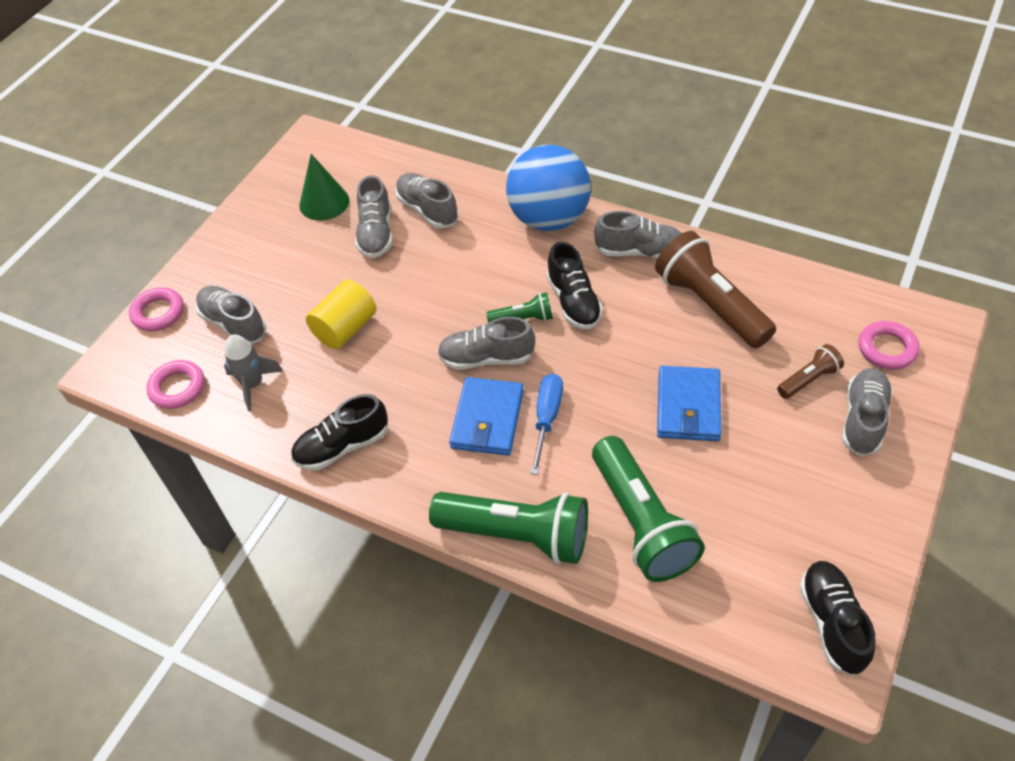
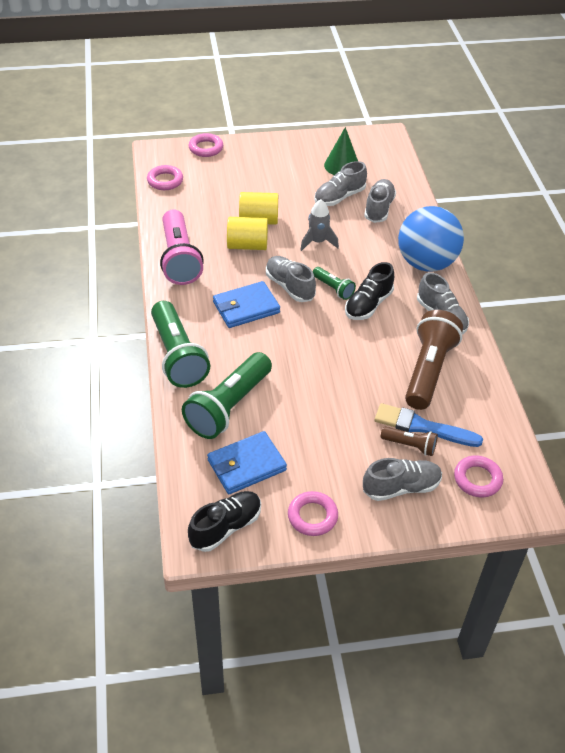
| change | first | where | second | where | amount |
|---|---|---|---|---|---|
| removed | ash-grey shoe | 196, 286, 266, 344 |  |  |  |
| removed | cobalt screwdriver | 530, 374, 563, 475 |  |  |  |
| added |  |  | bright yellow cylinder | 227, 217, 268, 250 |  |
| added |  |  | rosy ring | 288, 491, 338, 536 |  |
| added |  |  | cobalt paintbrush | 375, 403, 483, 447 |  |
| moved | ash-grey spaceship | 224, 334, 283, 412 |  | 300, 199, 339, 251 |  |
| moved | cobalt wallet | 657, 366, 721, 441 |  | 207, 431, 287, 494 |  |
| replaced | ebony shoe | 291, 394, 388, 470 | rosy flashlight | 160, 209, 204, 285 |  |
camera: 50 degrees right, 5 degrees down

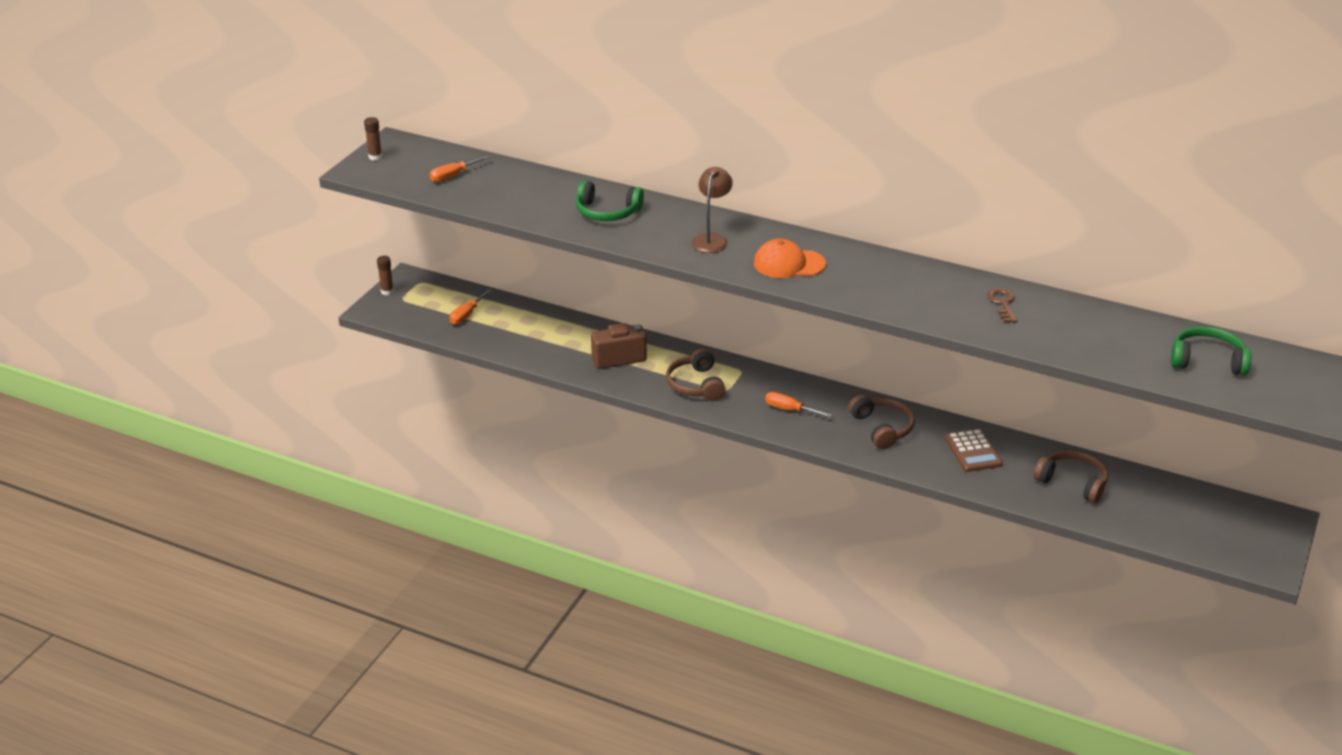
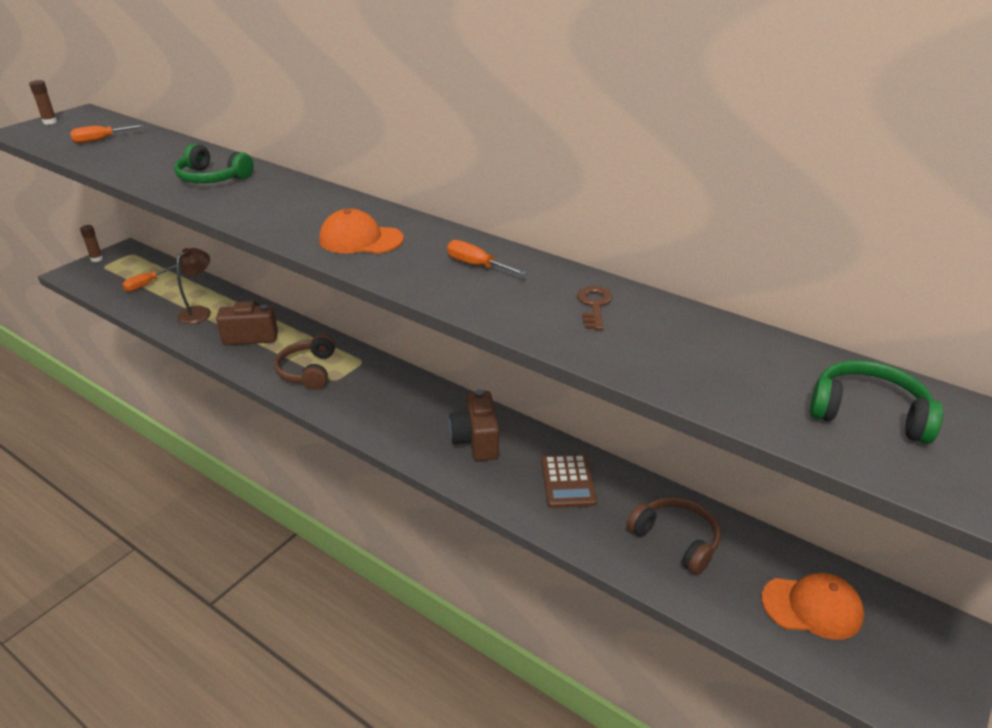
| change | first | where | second | where | amount |
|---|---|---|---|---|---|
| added |  |  | orange-coloured baseball cap | 762, 573, 864, 640 |  |
| moved | dark brown reading lamp | 691, 167, 733, 253 |  | 177, 248, 211, 324 |  |
| moved | orange-coloured screwdriver | 765, 392, 832, 417 |  | 447, 240, 527, 276 |  |
| replaced | dark brown headset | 849, 394, 915, 449 | dark brown photo camera | 449, 389, 499, 461 |  |
camera: 10 degrees right, 0 degrees up

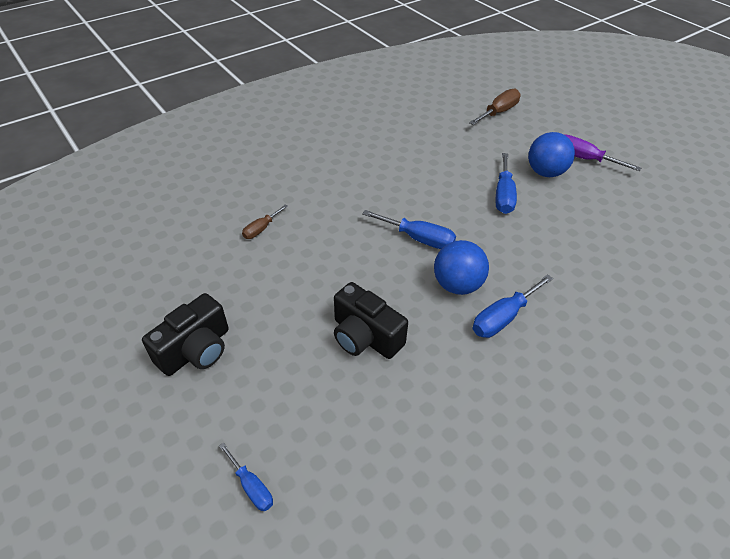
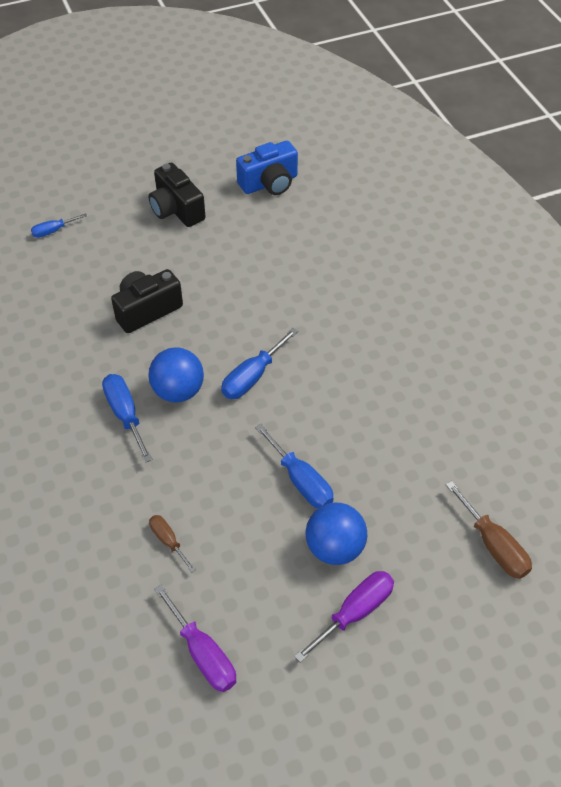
| change | first | where | second | where | amount |
|---|---|---|---|---|---|
| added |  |  | violet screwdriver | 154, 585, 236, 692 |  |
| added |  |  | cobalt photo camera | 236, 141, 298, 195 |  |
| moved | dark brown screwdriver | 242, 204, 288, 239 |  | 149, 515, 196, 572 |  |
| turned | cobalt screwdriver | 496, 153, 517, 214 |  | 255, 424, 334, 508 | 150 degrees counterclockwise |
camera: 105 degrees right, 5 degrees up

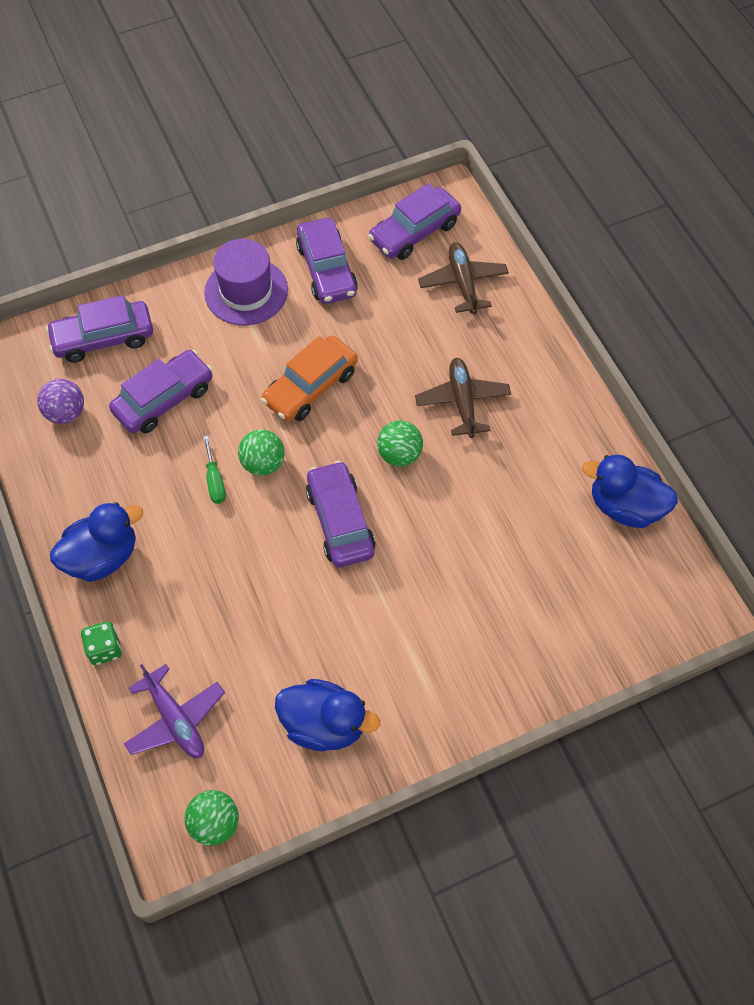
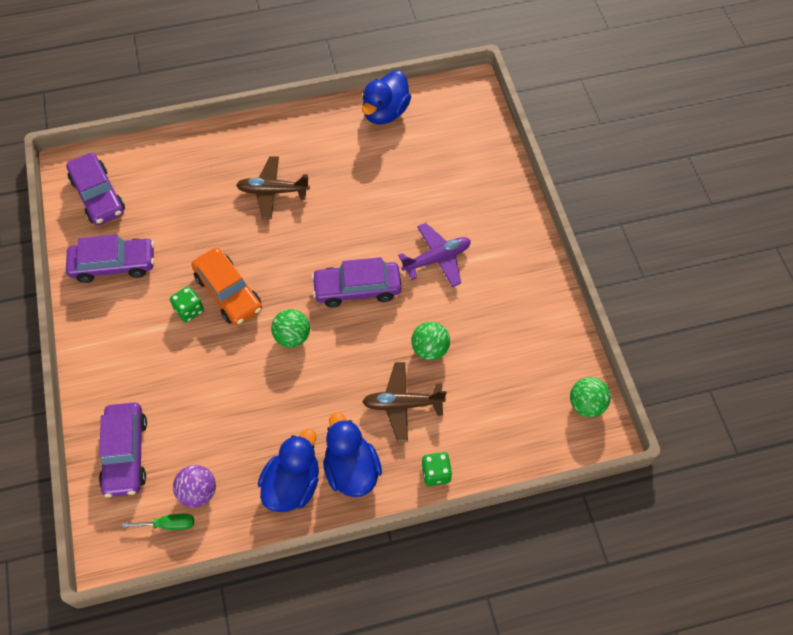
| change | first | where | second | where | amount |
|---|---|---|---|---|---|
| removed | violet automobile | 109, 350, 213, 433 |  |  |  |
| removed | violet tall hat | 204, 239, 288, 325 |  |  |  |
| added |  |  | leaf-green die | 170, 286, 204, 322 |  |
| moved | violet aeroplane | 124, 664, 225, 758 |  | 398, 223, 471, 287 |  |
| moved | leaf-green screwdriver | 203, 436, 226, 504 |  | 122, 514, 194, 530 |  |
| moved | cobalt rubber duck | 275, 679, 380, 751 |  | 258, 429, 319, 512 |  |
| moved | leaf-green play ball | 377, 420, 423, 467 |  | 411, 322, 450, 360 |  |
| moved | dark brown aeroplane | 418, 243, 509, 314 |  | 362, 362, 447, 442 |  |
camera: 80 degrees left, 0 degrees up

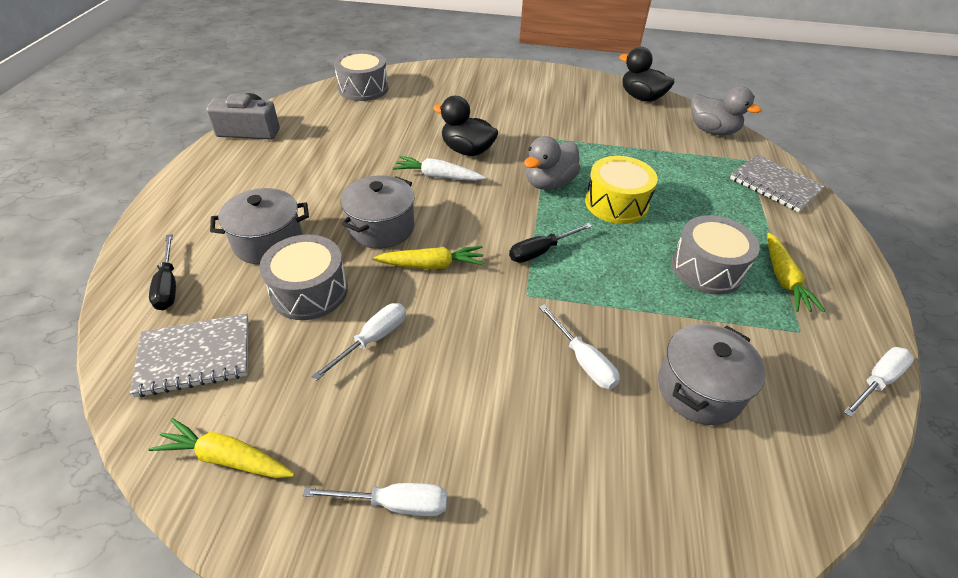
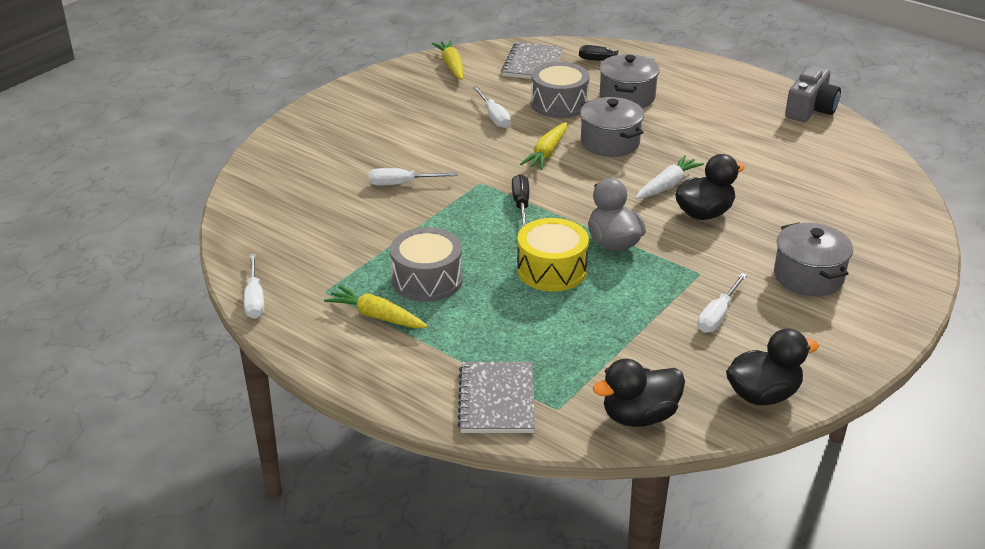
| change | first | where | second | where | amount |
|---|---|---|---|---|---|
| removed | ash-grey toy drum | 334, 50, 388, 101 |  |  |  |
| moved | pure white screwdriver | 302, 483, 447, 516 |  | 698, 273, 747, 333 |  |
| moved | ash-grey pot | 658, 324, 766, 425 |  | 774, 222, 853, 296 |  |
| recoloured | ash-grey rubber duck | 691, 86, 762, 135 | ebony rubber duck | 593, 359, 685, 427 |  |
| turned | bright yellow root vegetable | 148, 418, 295, 478 |  | 432, 40, 463, 80 | 60 degrees counterclockwise |
| turned | ash-grey exercise book | 730, 154, 825, 212 |  | 457, 362, 535, 433 | 75 degrees counterclockwise |
camera: 120 degrees right, 10 degrees down

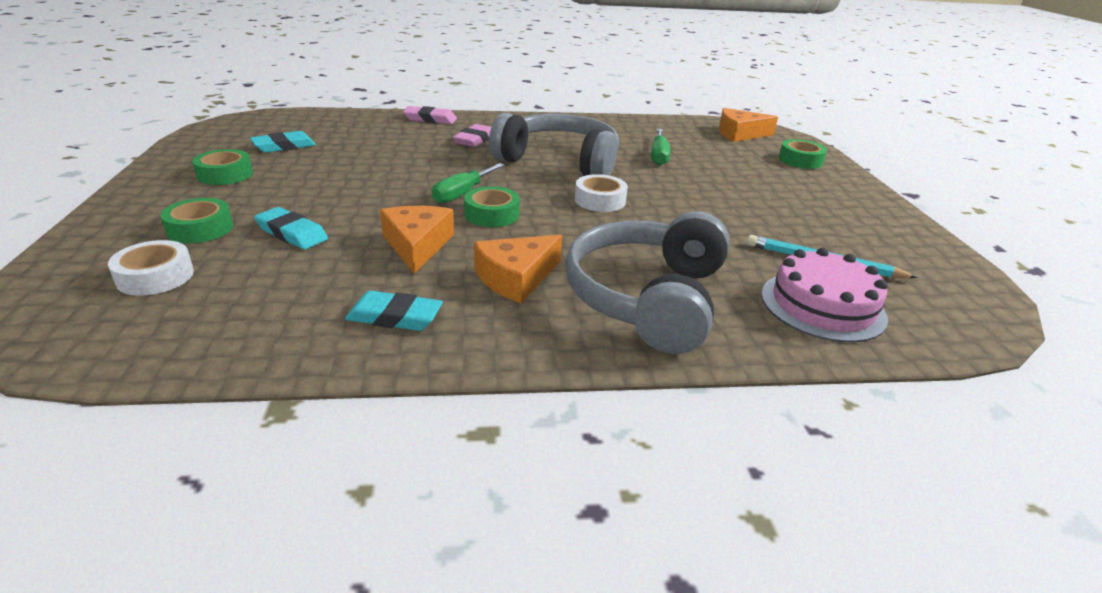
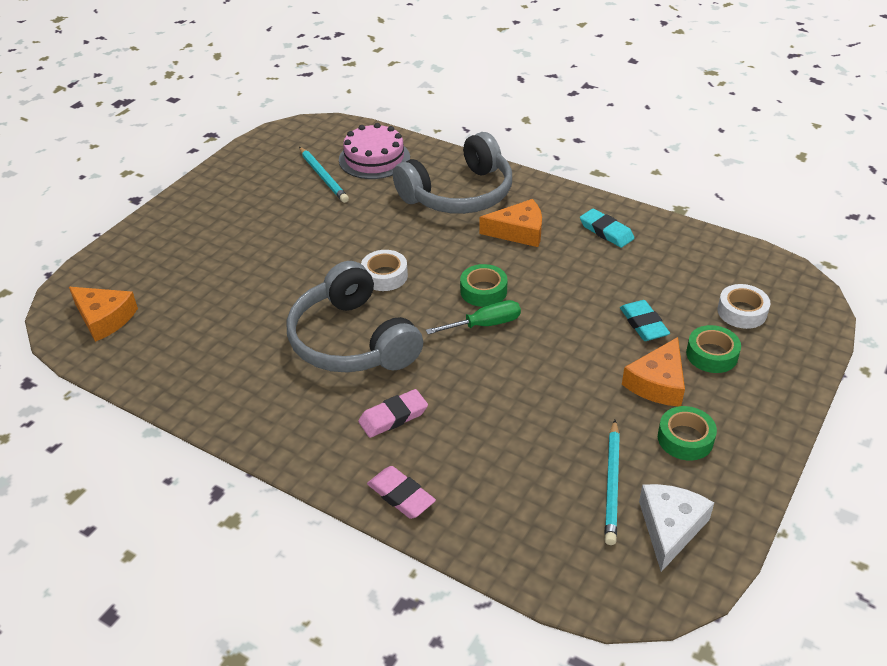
| change | first | where | second | where | amount |
|---|---|---|---|---|---|
| removed | leaf-green screwdriver | 651, 129, 670, 165 |  |  |  |
| removed | leaf-green roll of tape | 778, 139, 827, 169 |  |  |  |
| added |  |  | pure white cheese | 639, 484, 714, 572 |  |
| moved | orange-coloured cheese | 380, 206, 454, 274 |  | 622, 337, 685, 406 |  |
| replaced | teal pencil eraser | 250, 131, 316, 153 | teal lead pencil | 605, 420, 620, 545 |  |
camera: 140 degrees left, 10 degrees up

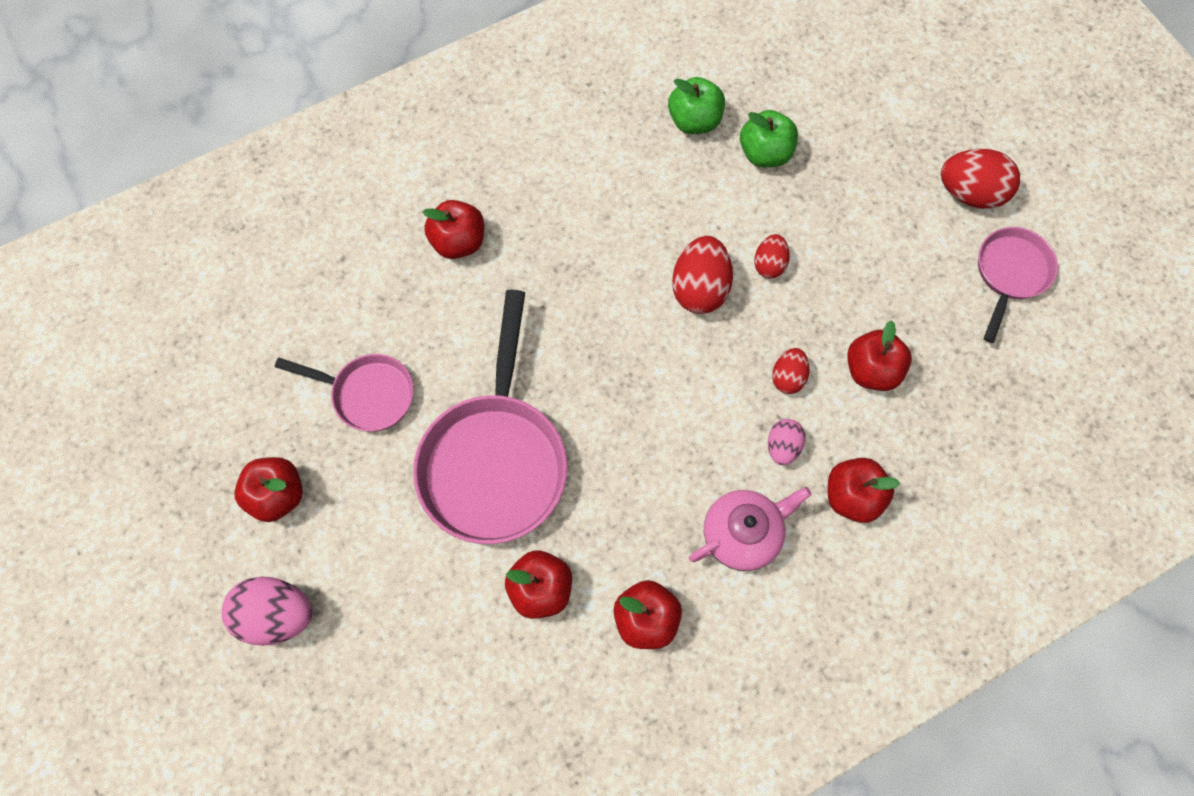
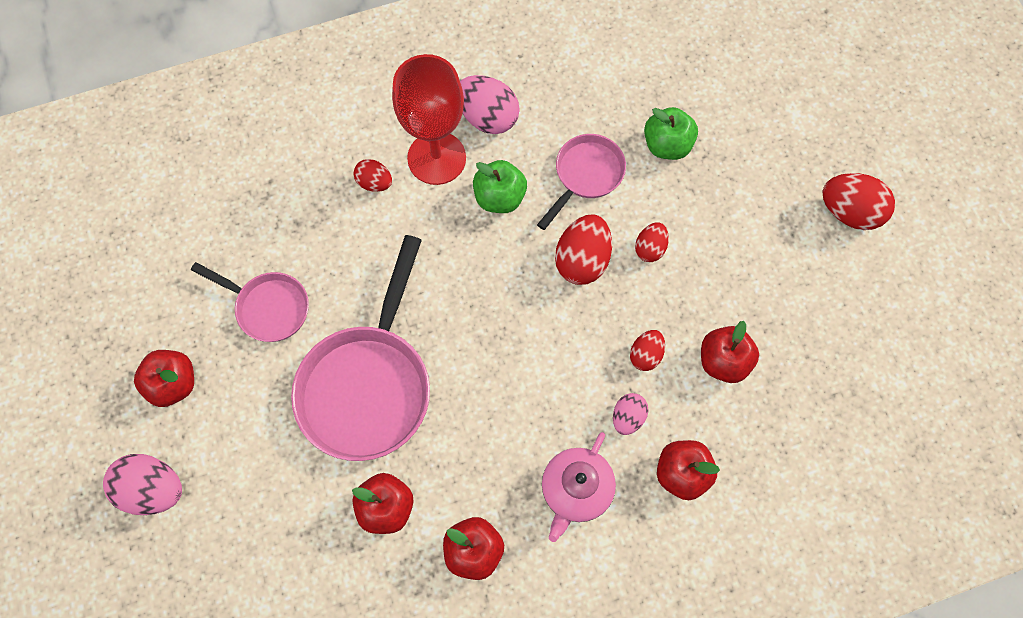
| change | first | where | second | where | amount |
|---|---|---|---|---|---|
| added |  |  | red chalice | 392, 54, 466, 185 |  |
| added |  |  | rosy toy egg | 460, 75, 520, 134 |  |
| moved | leaf-green apple fruit | 668, 77, 725, 134 |  | 473, 160, 527, 213 |  |
| moved | rosy skillet | 978, 227, 1058, 343 |  | 537, 134, 626, 230 |  |
| replaced | red apple fruit | 423, 200, 484, 259 | red toy egg | 353, 159, 392, 192 |  |
| turned | rosy teapot | 689, 487, 811, 571 |  | 542, 432, 616, 542 | 135 degrees clockwise |
camera: 10 degrees right, 0 degrees up

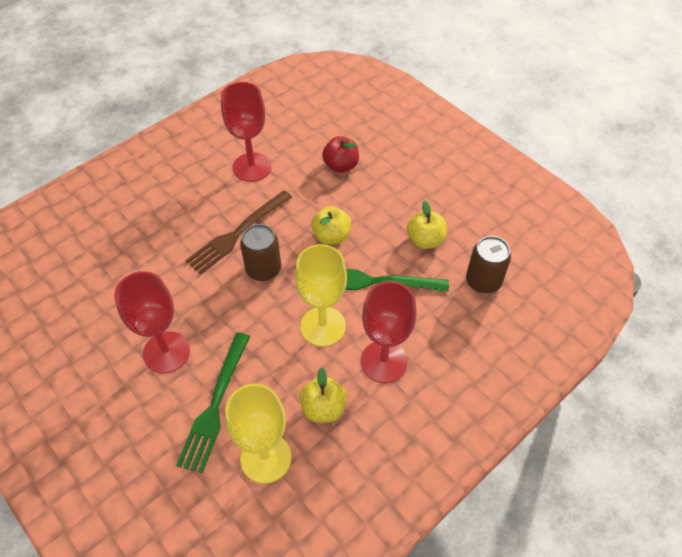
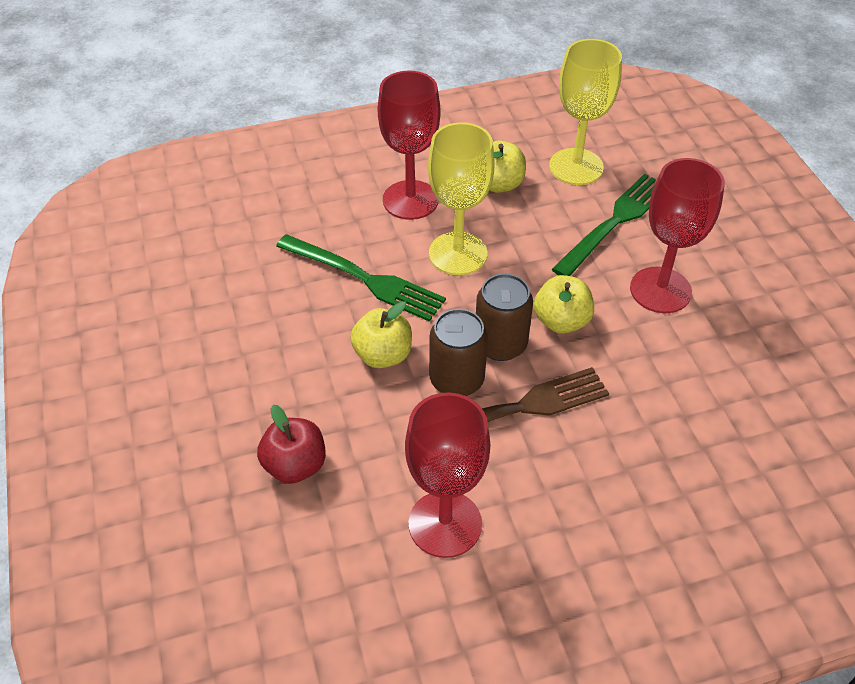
| change | first | where | second | where | amount |
|---|---|---|---|---|---|
| moved | bright yellow apple fruit | 407, 201, 447, 249 |  | 534, 275, 594, 334 |  |
| moved | dark brown can | 466, 236, 511, 293 |  | 429, 309, 488, 396 |  |
camera: 155 degrees left, 5 degrees down

